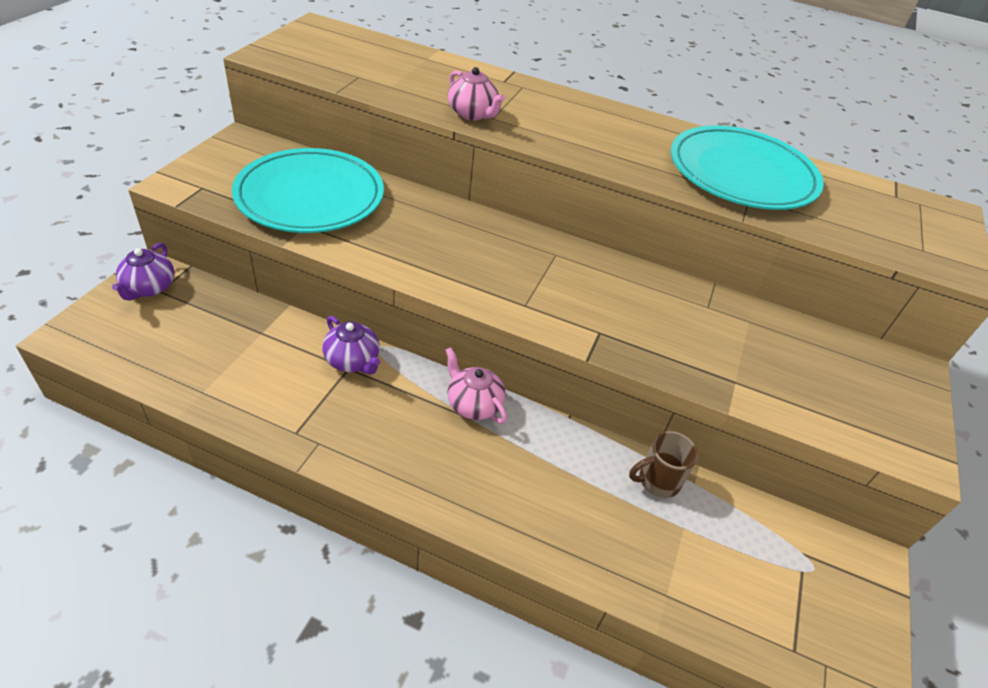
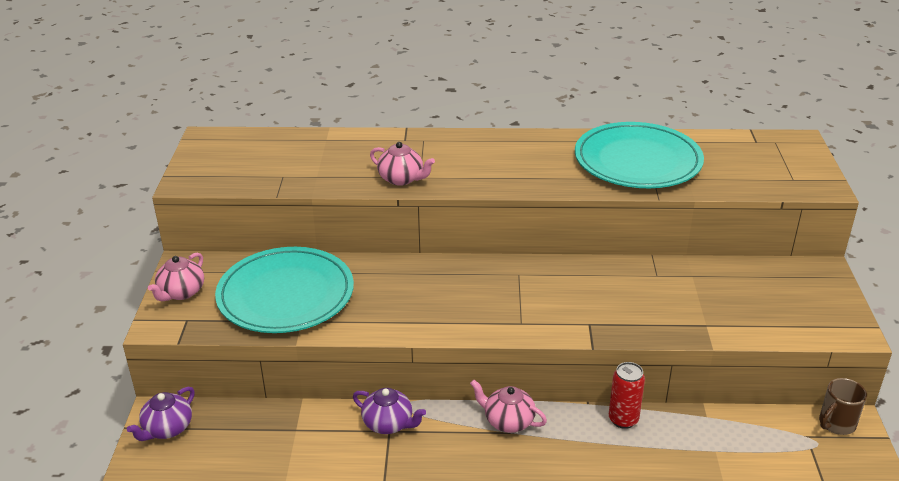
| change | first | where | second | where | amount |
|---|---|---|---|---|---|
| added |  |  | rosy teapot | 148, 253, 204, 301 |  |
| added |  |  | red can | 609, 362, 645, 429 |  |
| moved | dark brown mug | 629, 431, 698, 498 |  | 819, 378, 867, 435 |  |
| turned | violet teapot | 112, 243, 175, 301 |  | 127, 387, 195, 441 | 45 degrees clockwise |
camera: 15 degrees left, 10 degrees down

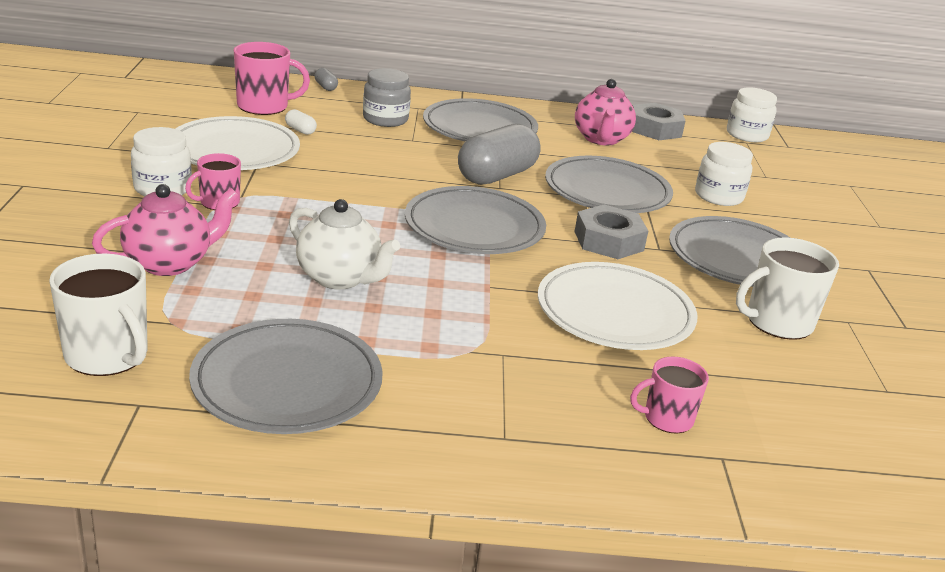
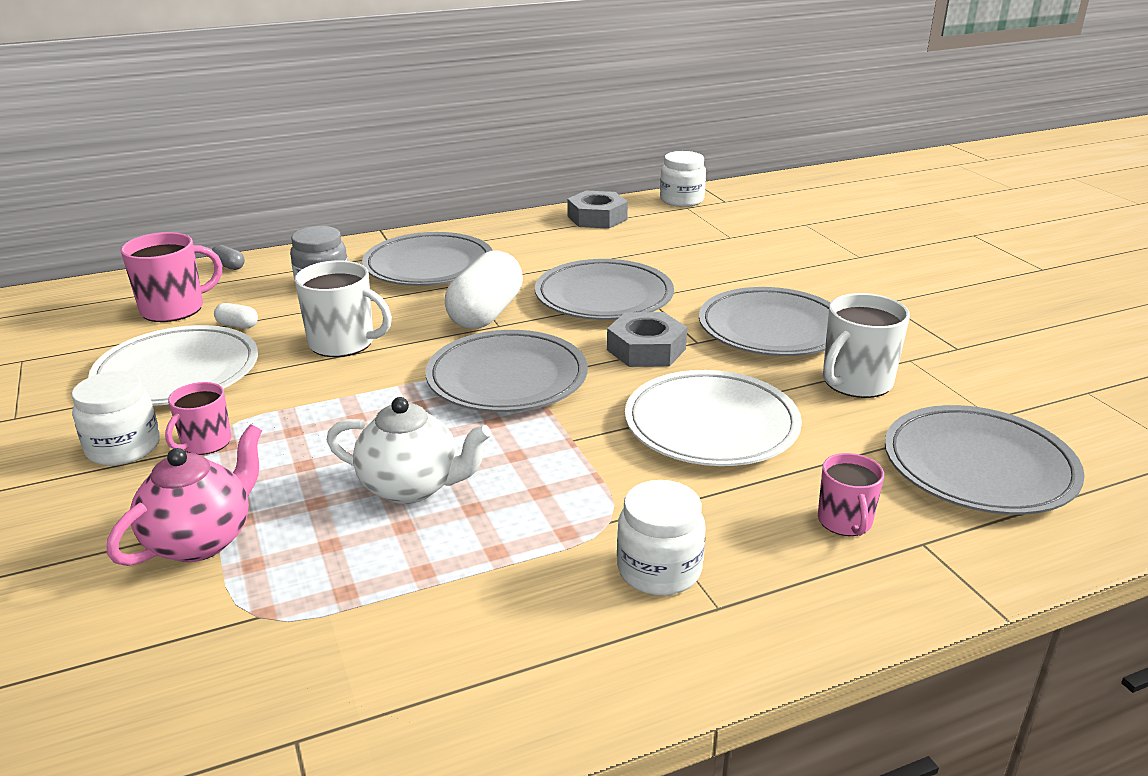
| change | first | where | second | where | amount |
|---|---|---|---|---|---|
| removed | rosy teapot | 575, 79, 636, 145 |  |  |  |
| moved | pure white mug | 49, 254, 148, 376 |  | 295, 260, 392, 357 |  |
| moved | ash-grey dinner plate | 189, 319, 383, 434 |  | 885, 405, 1085, 515 |  |
| moved | pure white jam jar | 695, 142, 753, 206 |  | 617, 480, 706, 595 |  |
| recoloured | ash-grey capsule | 458, 124, 540, 185 | pure white capsule | 445, 251, 523, 329 |  |
| turned | rosy mug | 630, 357, 709, 433 |  | 818, 453, 884, 536 | 60 degrees counterclockwise |
camera: 20 degrees left, 0 degrees up

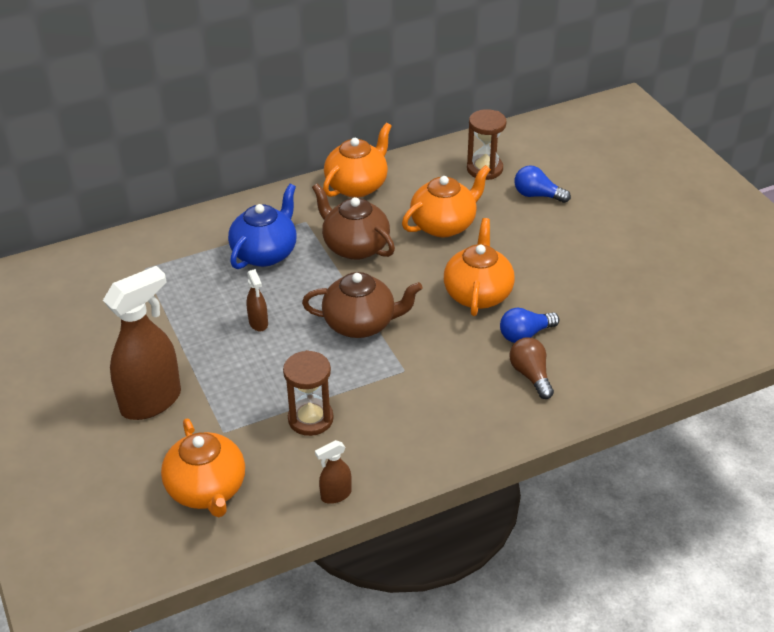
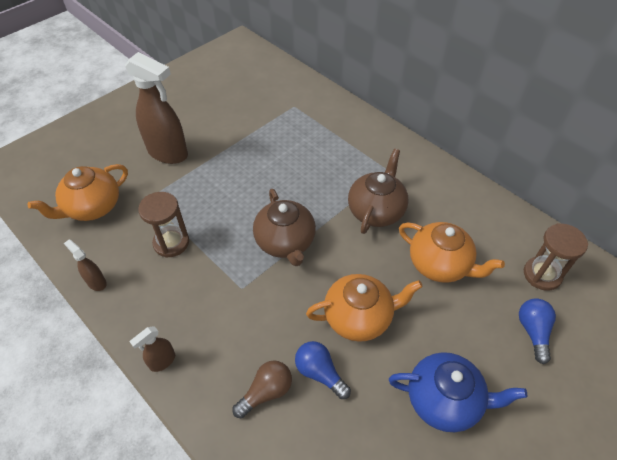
| change | first | where | second | where | amount |
|---|---|---|---|---|---|
| removed | orange-coloured teapot | 323, 123, 392, 198 |  |  |  |
| moved | cobalt teapot | 228, 184, 297, 269 |  | 389, 352, 527, 432 |  |
| moved | dark brown sprayer | 246, 269, 268, 332 |  | 130, 326, 175, 372 |  |
camera: 70 degrees right, 10 degrees up

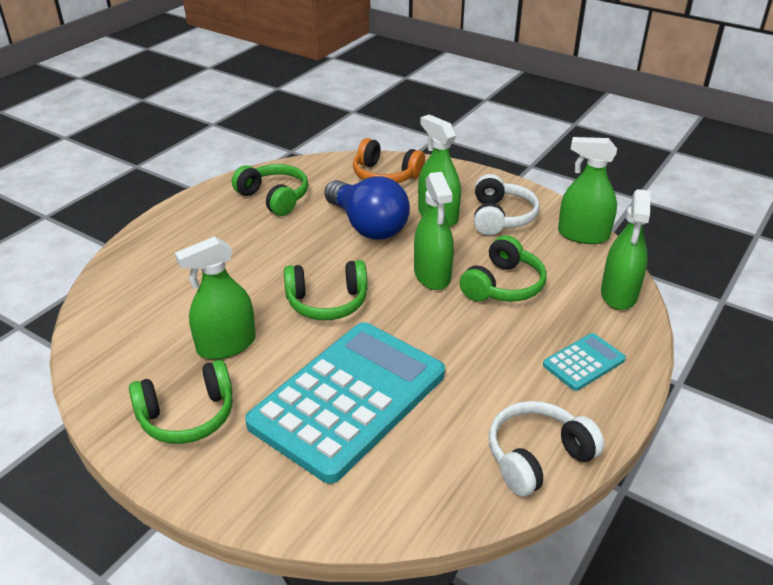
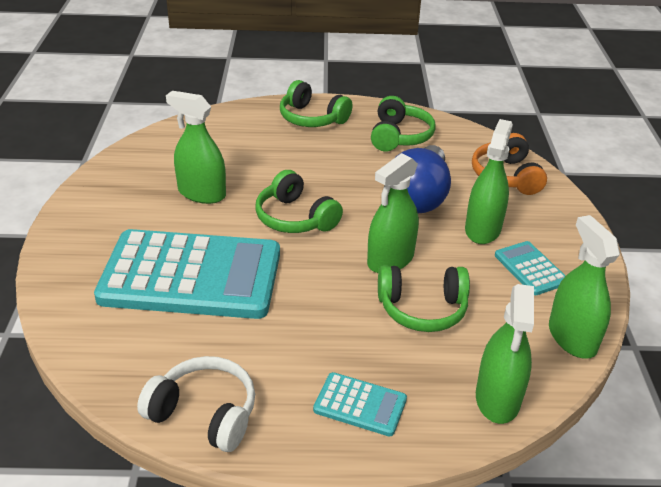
| change | first | where | second | where | amount |
|---|---|---|---|---|---|
| moved | leaf-green headset | 129, 360, 233, 444 |  | 280, 80, 353, 127 |  |
| replaced | pure white headset | 474, 174, 540, 235 | teal pocket calculator | 495, 241, 565, 295 |  |
| turned | leaf-green sprayer | 601, 189, 650, 310 |  | 476, 284, 534, 424 | 60 degrees counterclockwise |
camera: 55 degrees right, 0 degrees up

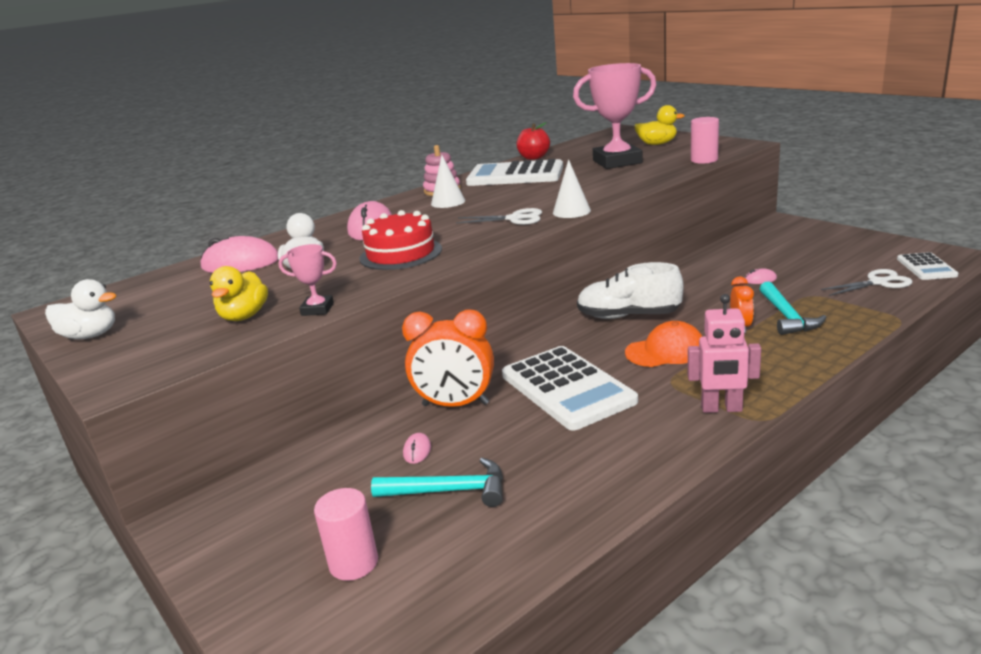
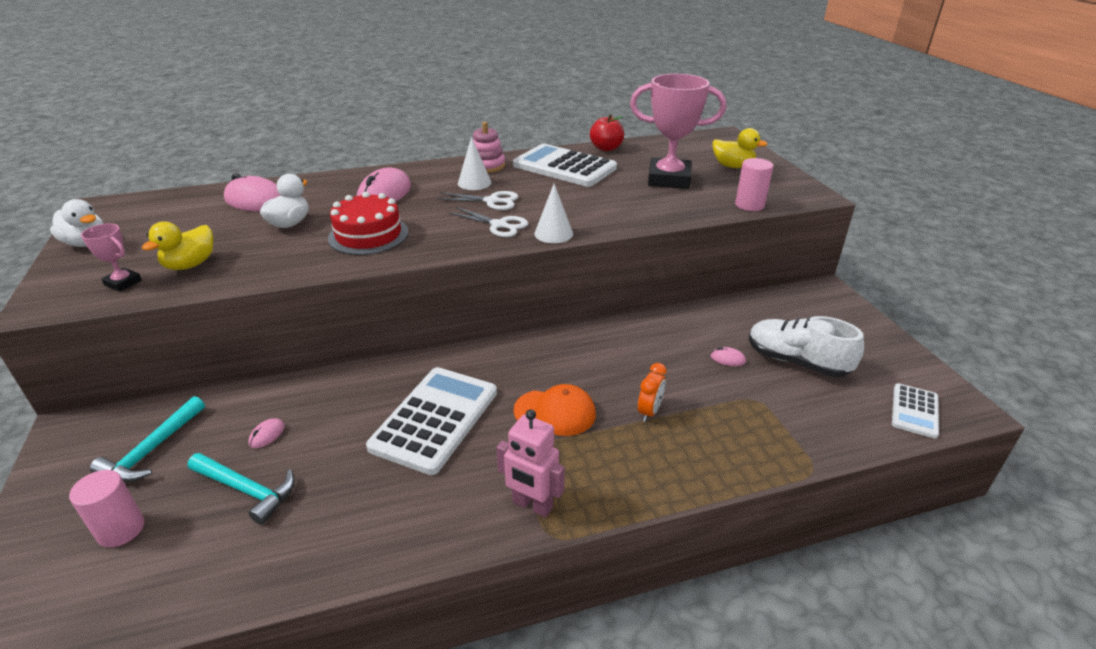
| change | first | where | second | where | amount |
|---|---|---|---|---|---|
| removed | orange-coloured clock | 402, 309, 494, 407 |  |  |  |
| moved | rosy prize cup | 278, 244, 337, 316 |  | 81, 223, 142, 292 |  |
| moved | pure white shoe | 577, 262, 684, 319 |  | 749, 316, 864, 377 |  |
| moved | teal hammer | 760, 281, 826, 335 |  | 90, 396, 205, 482 |  |
| moved | pure white pair of scissors | 821, 269, 913, 296 |  | 437, 191, 518, 210 |  |
| turned | pure white pocket calculator | 502, 346, 638, 430 |  | 366, 367, 497, 475 | 150 degrees counterclockwise |
camera: 20 degrees right, 10 degrees up

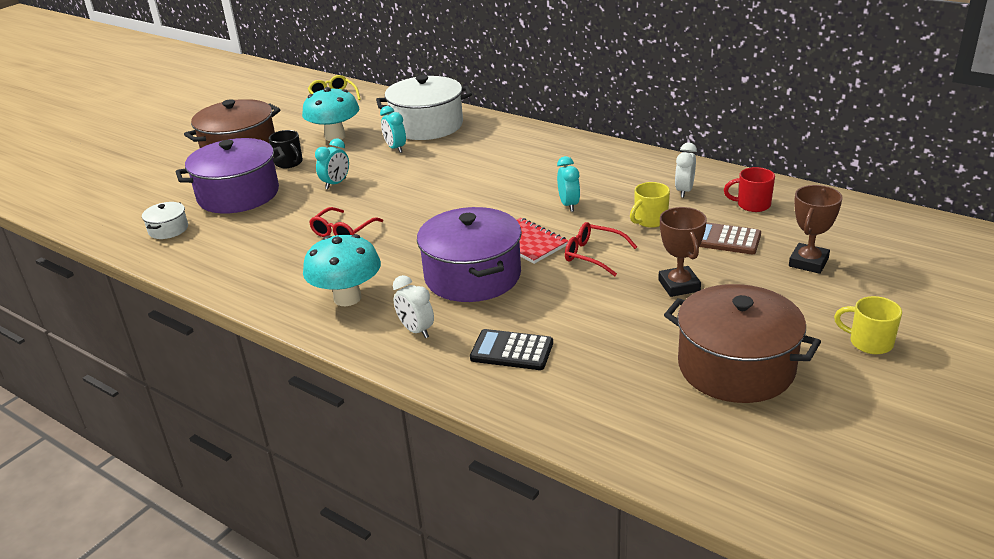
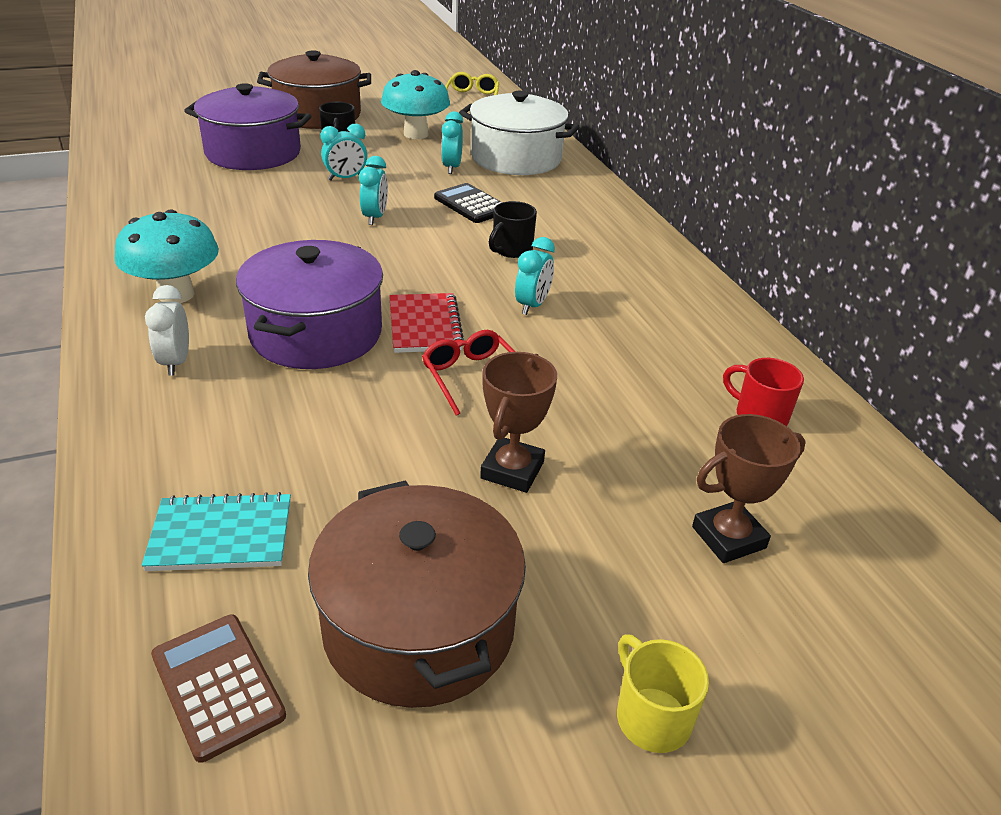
| change | first | where | second | where | amount |
|---|---|---|---|---|---|
| removed | pure white pot | 142, 202, 188, 239 |  |  |  |
| removed | red spectacles | 309, 207, 383, 237 |  |  |  |
| removed | bright yellow mug | 630, 182, 670, 228 |  |  |  |
| removed | pure white clock | 675, 142, 697, 198 |  |  |  |
| added |  |  | teal exercise book | 142, 492, 291, 571 |  |
| added |  |  | teal clock | 359, 156, 388, 225 |  |
| added |  |  | ebony mug | 489, 201, 537, 258 |  |
| moved | ebony pocket calculator | 470, 329, 553, 370 |  | 434, 183, 503, 223 |  |
| moved | dark brown pocket calculator | 700, 222, 761, 254 |  | 151, 614, 286, 763 |  |
camera: 30 degrees right, 5 degrees up

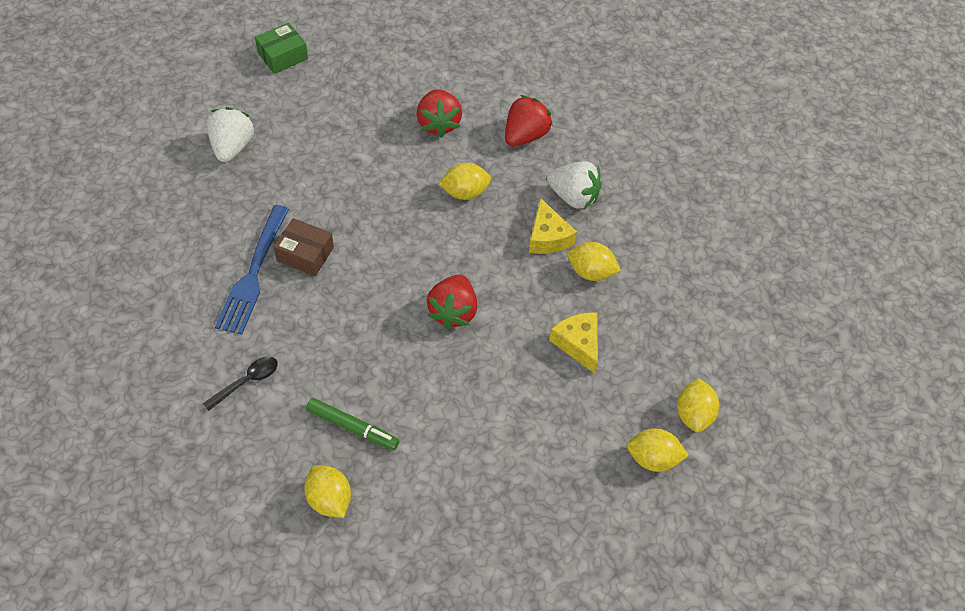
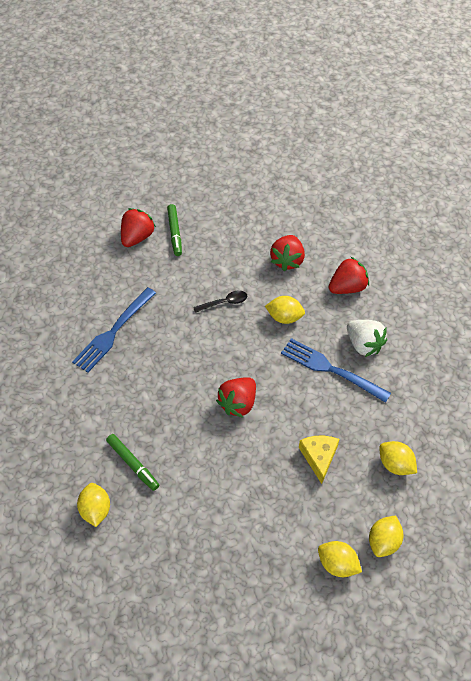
| change | first | where | second | where | amount |
|---|---|---|---|---|---|
| removed | leaf-green parcel | 255, 23, 308, 74 |  |  |  |
| removed | dark brown parcel | 274, 218, 334, 276 |  |  |  |
| added |  |  | leaf-green marker pen | 167, 204, 182, 256 |  |
| moved | ebony spoon | 203, 356, 278, 411 |  | 193, 290, 247, 313 |  |
| moved | bright yellow toy lemon | 568, 242, 621, 281 |  | 379, 441, 417, 475 |  |
| replaced | bright yellow cheese | 529, 198, 577, 254 | cobalt fork | 281, 338, 391, 403 |  |
| recoloured | pure white toy strawberry | 206, 107, 254, 162 | red toy strawberry | 121, 208, 156, 247 |  |
camera: 25 degrees right, 0 degrees up

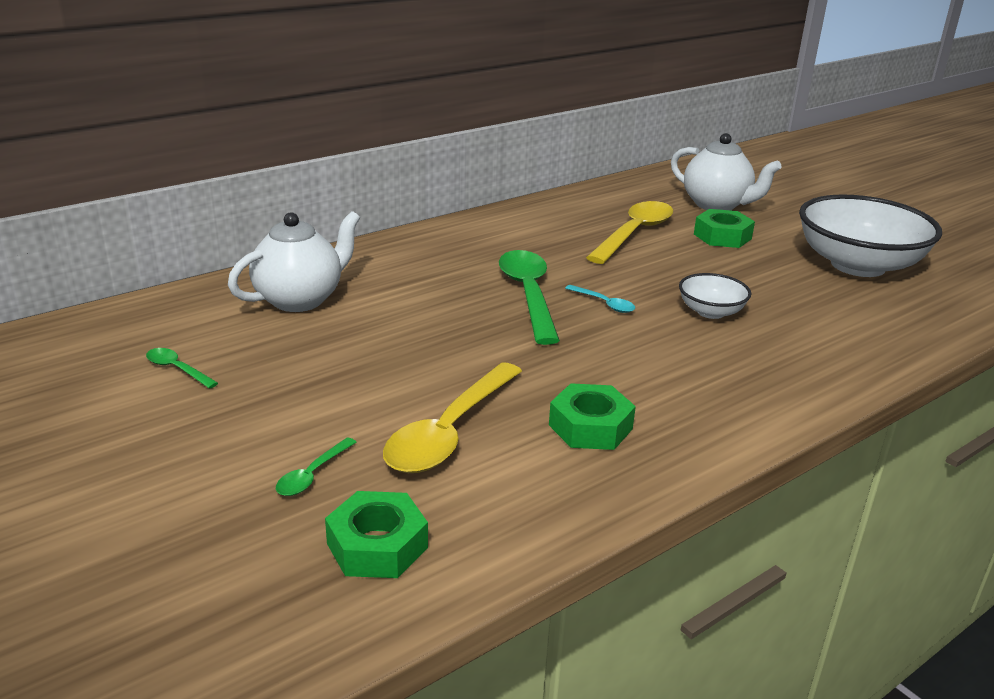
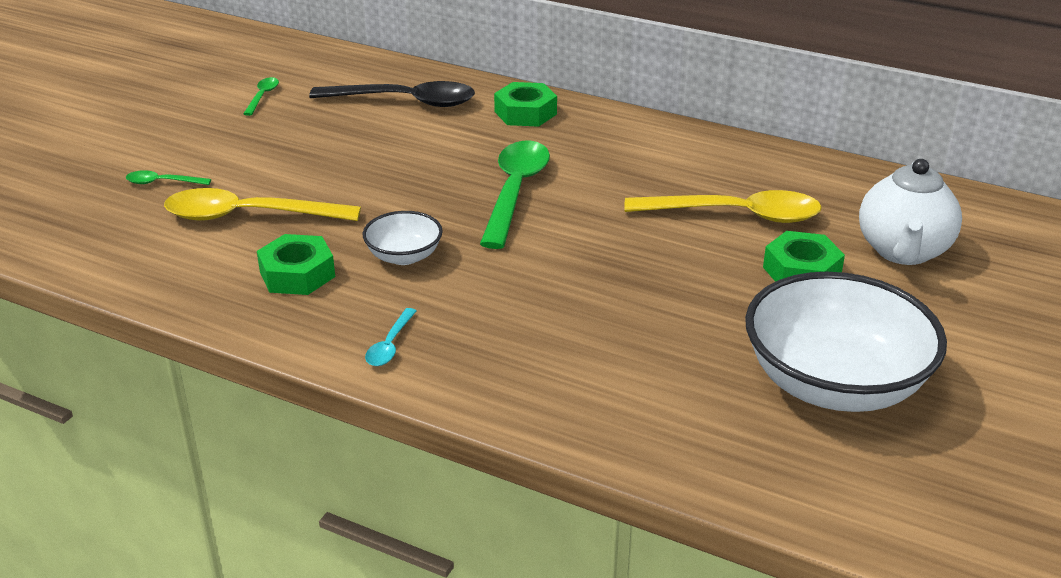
| change | first | where | second | where | amount |
|---|---|---|---|---|---|
| moved | leaf-green hex nut | 325, 491, 428, 578 |  | 494, 82, 557, 127 |  |
| moved | teal spoon | 565, 285, 635, 313 |  | 365, 308, 416, 366 |  |
| moved | pure white bowl | 679, 273, 751, 319 |  | 362, 211, 443, 265 |  |
| replaced | pure white teapot | 228, 211, 360, 312 | ebony spoon | 309, 81, 475, 107 |  |
| turned | leaf-green spoon | 499, 250, 560, 345 |  | 480, 141, 550, 249 | 45 degrees counterclockwise |
camera: 65 degrees right, 5 degrees up

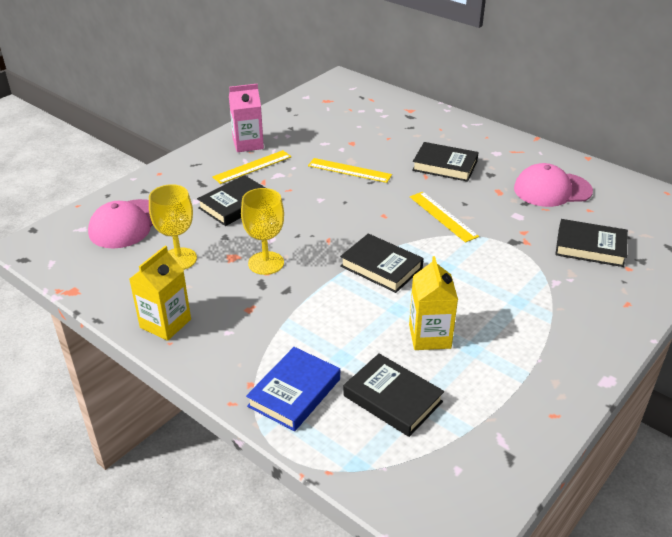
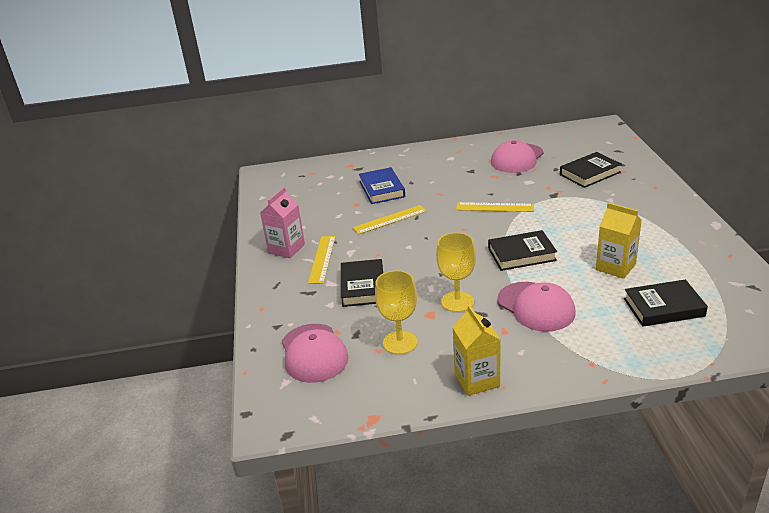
| change | first | where | second | where | amount |
|---|---|---|---|---|---|
| removed | ebony book | 412, 142, 479, 182 |  |  |  |
| added |  |  | rosy baseball cap | 497, 282, 576, 332 |  |
| moved | cobalt book | 246, 347, 340, 431 |  | 359, 167, 405, 204 |  |
camera: 45 degrees left, 5 degrees down

